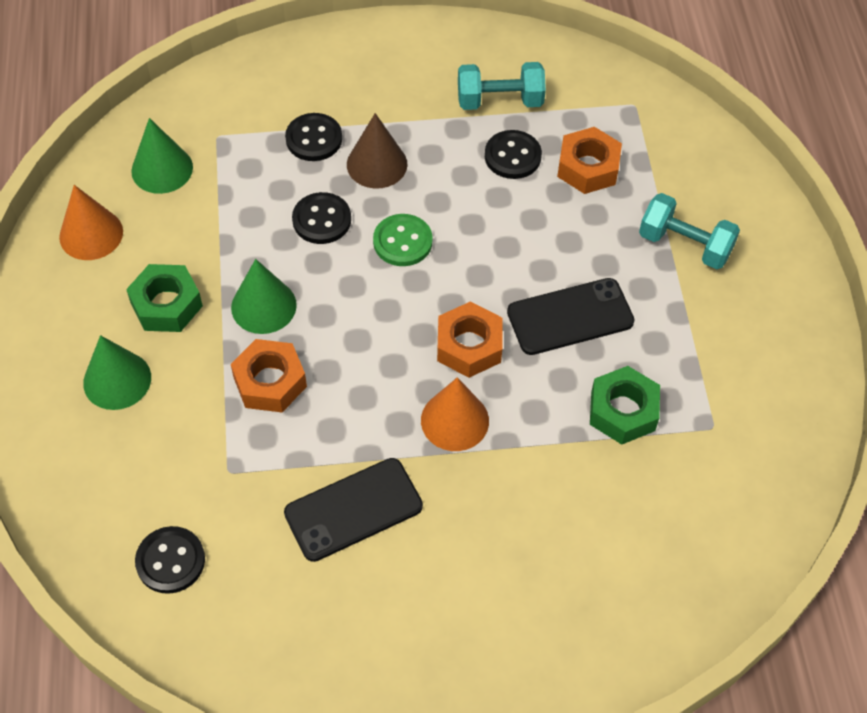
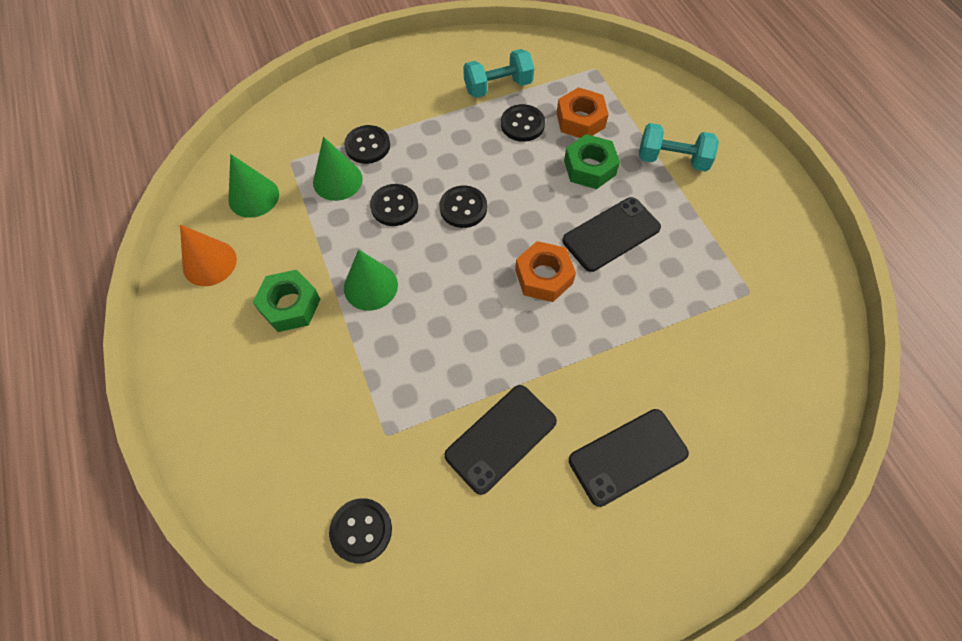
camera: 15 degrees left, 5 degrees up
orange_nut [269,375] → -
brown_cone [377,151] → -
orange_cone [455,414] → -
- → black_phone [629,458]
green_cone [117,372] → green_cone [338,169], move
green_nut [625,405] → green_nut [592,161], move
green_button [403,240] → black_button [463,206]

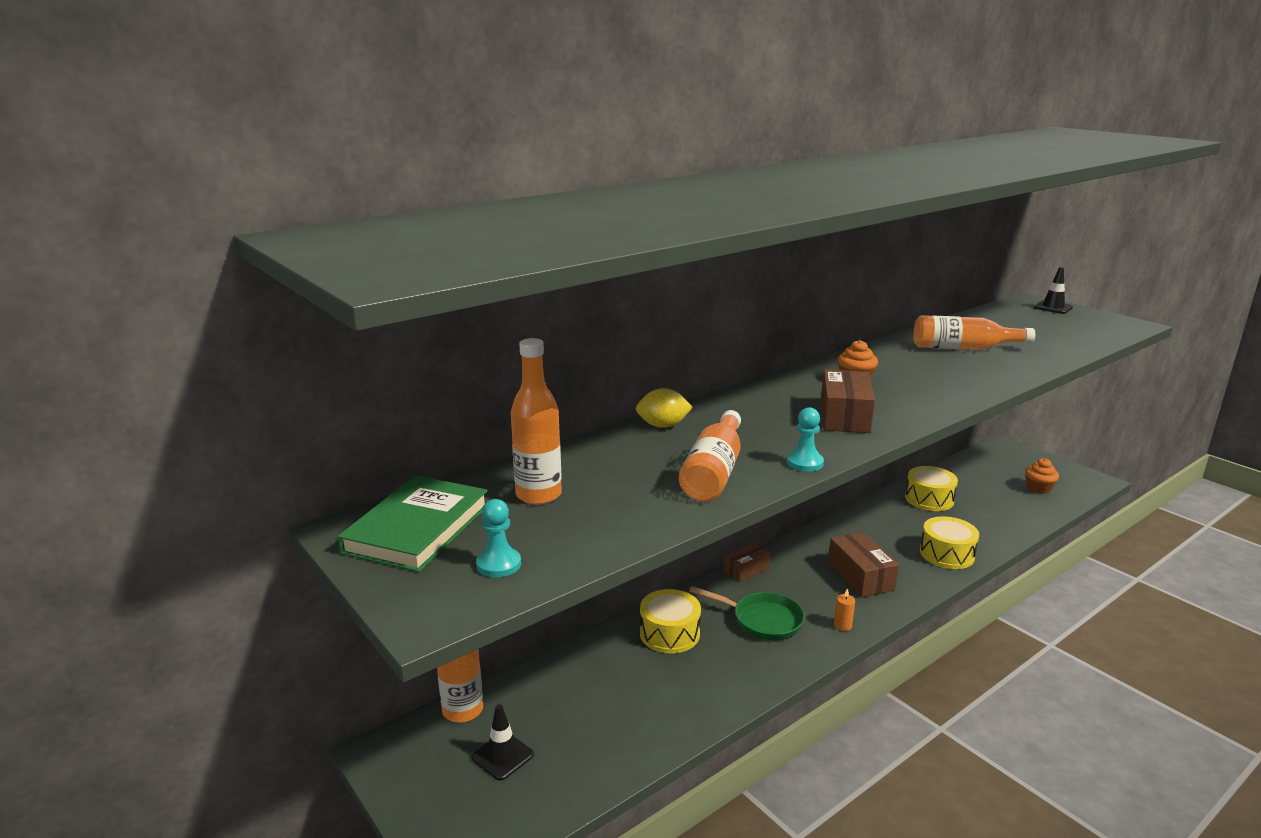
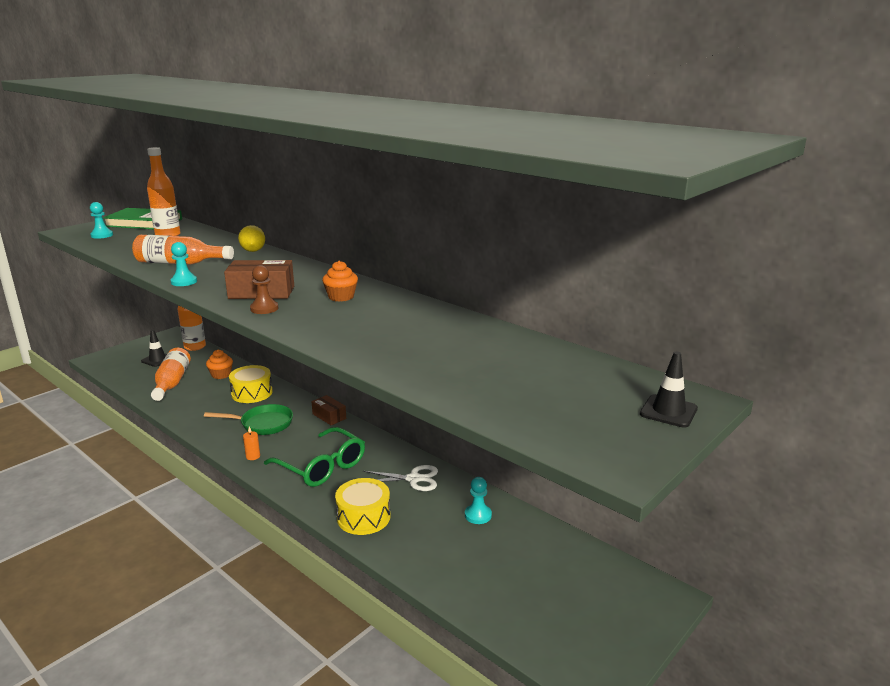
camera: 80 degrees right, 0 degrees up
- → brown_pawn [264,289]
- → white_scissors [400,478]
orange_bottle [974,332] → orange_bottle [171,374], move
orange_cupcake [1042,476] → orange_cupcake [219,364], move
brown_box [863,565] → green_glasses [314,457]
yellow_drum [931,488] → turquoise_pawn [478,500]
green_pan [747,613] → green_pan [248,419], 105 degrees counterclockwise

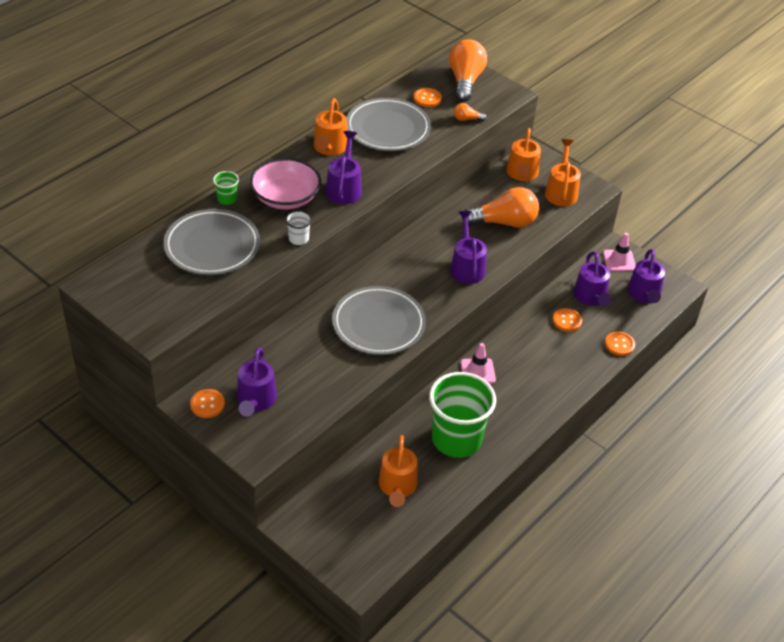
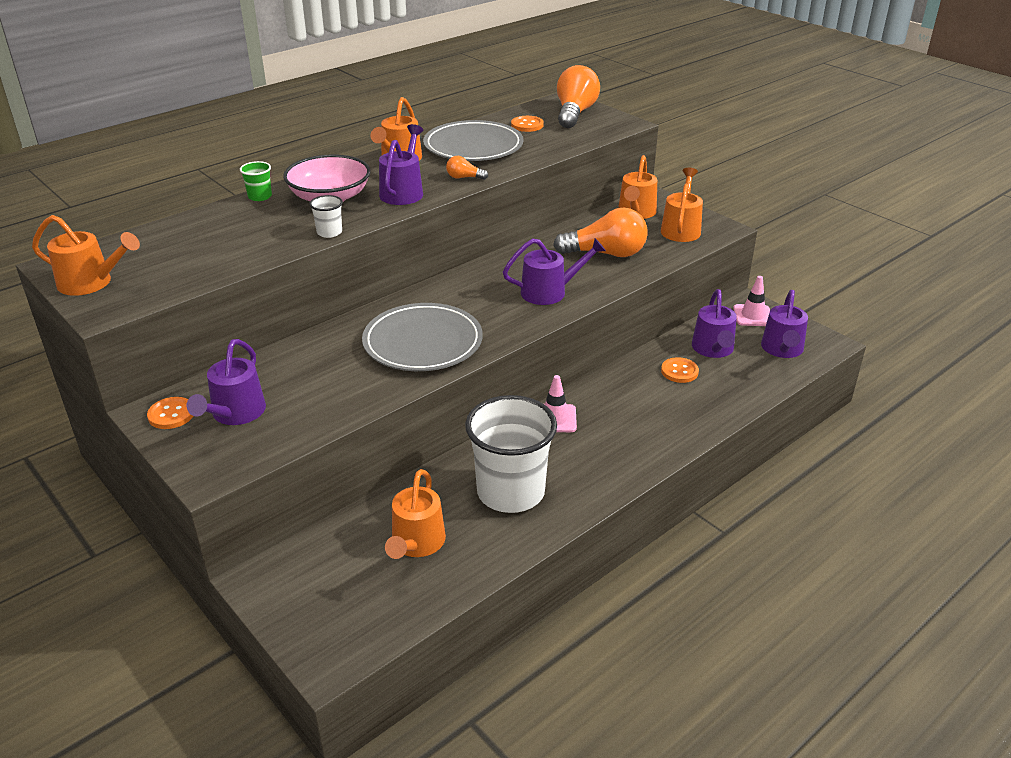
camera: 10 degrees right, 10 degrees down
grey_plate [211,242] → -
orange_button [620,343] → -
- → orange_watering_can [86,255]
orange_light_bulb [470,112] → orange_light_bulb [467,168], move
green_cup [462,415] → white_cup [511,454]
purple_watering_can [468,247] → purple_watering_can [554,271], 75 degrees clockwise

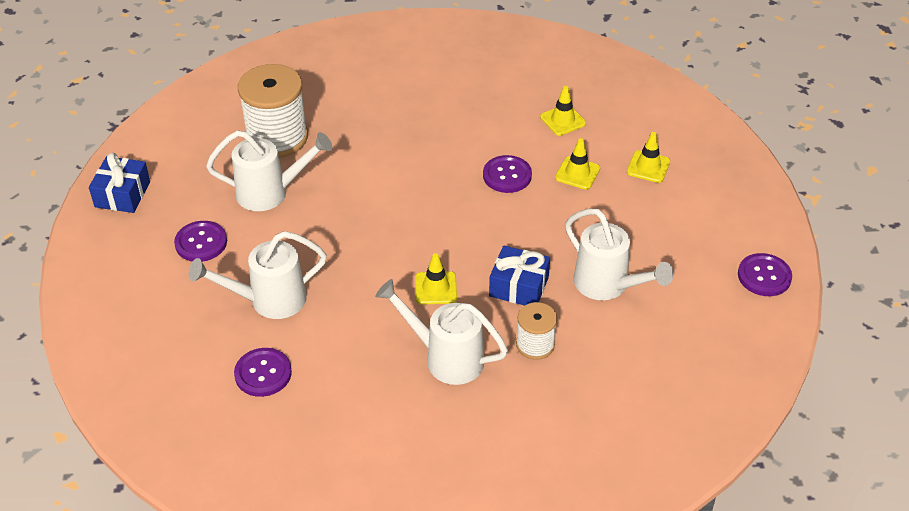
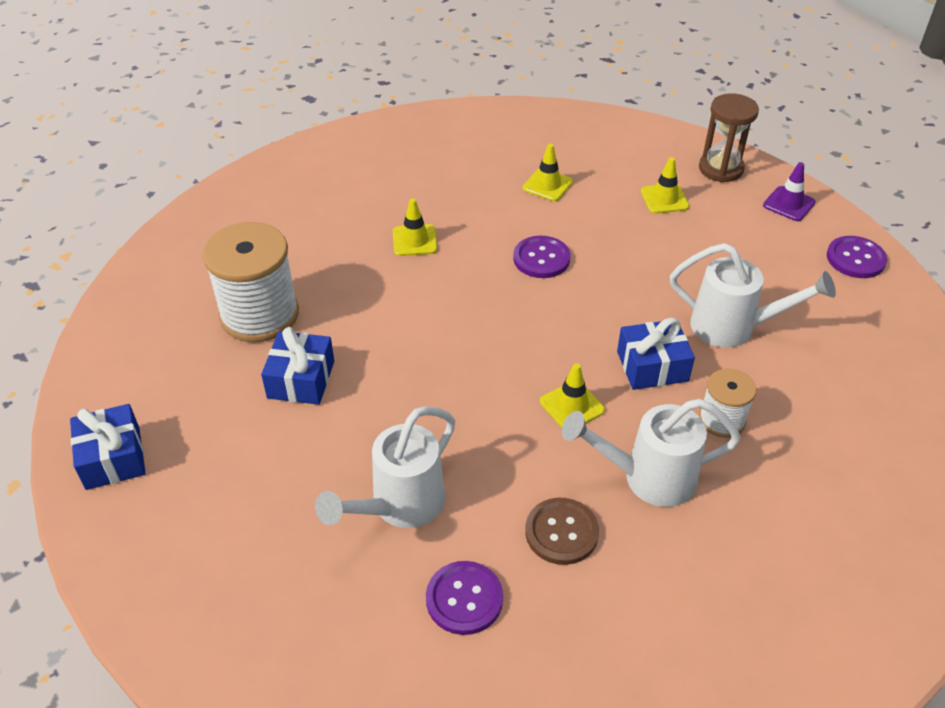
camera: 30 degrees left, 0 degrees up
purple_button [200,241] → -
- → brown_button [562,531]
- → brown_hourglass [729,137]
- → purple_traffic_cone [789,191]
yellow_traffic_cone [577,164] → yellow_traffic_cone [415,227], move
white_watering_can [269,170] → blue_gift [297,366]

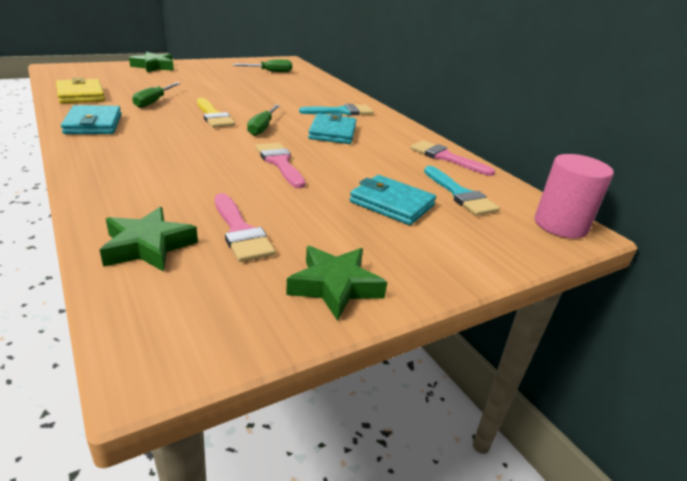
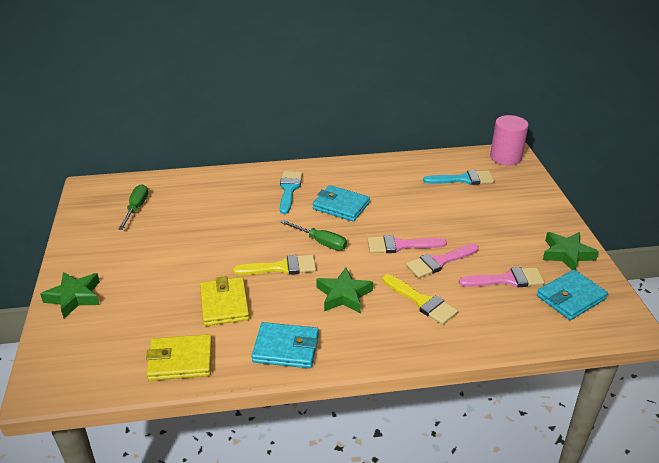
camera: 65 degrees left, 5 degrees up
- → yellow_brush [420,299]
green_star [149,239] → green_star [344,290], move
turquoise_wallet [393,200] → turquoise_wallet [572,295], move
pink_brush [452,158] → pink_brush [442,261], move
green_screwdriver [156,95] → yellow_wallet [224,301]

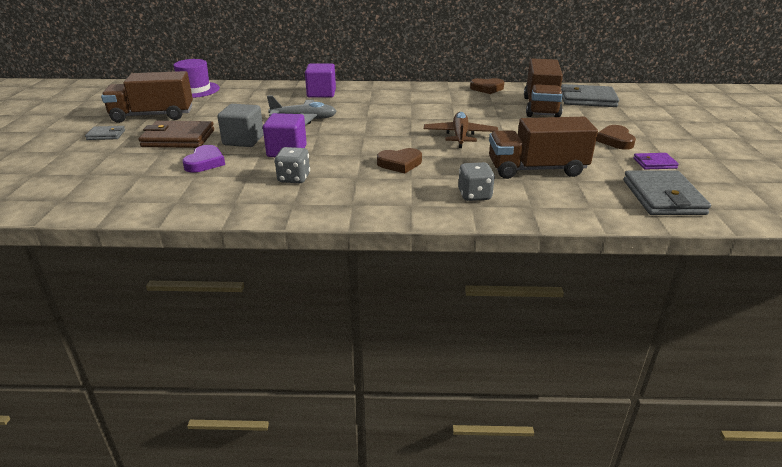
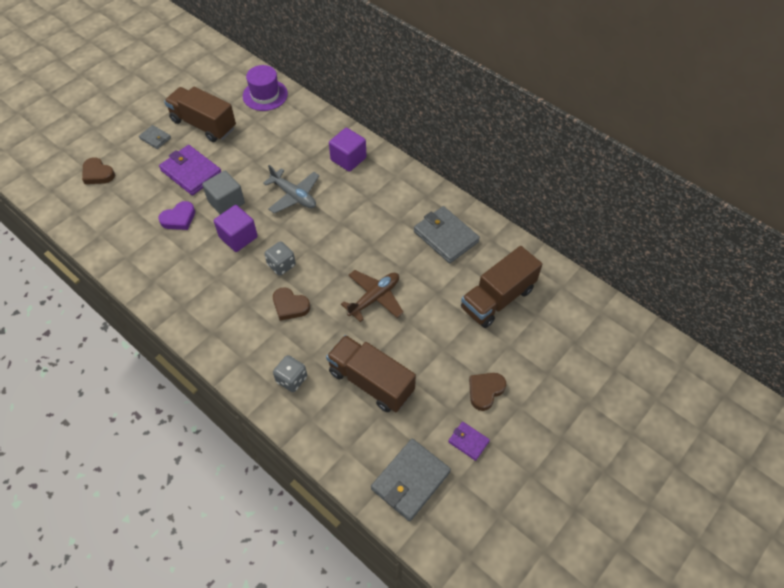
camera: 40 degrees right, 25 degrees up
grey_dice [292,165] → grey_dice [280,258], move
brown_heart [487,86] → brown_heart [98,170], move
grey_wallet [590,95] → grey_wallet [447,234], move
brown_wallet [176,134] → purple_wallet [190,170]

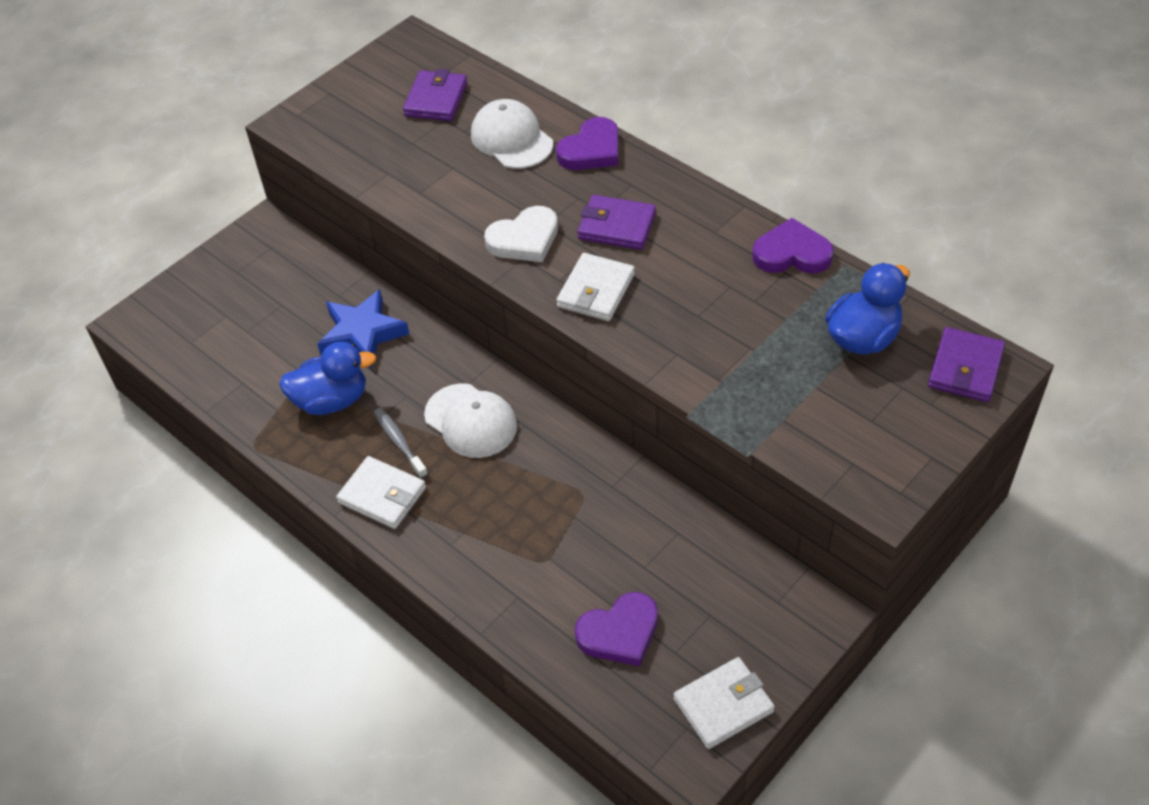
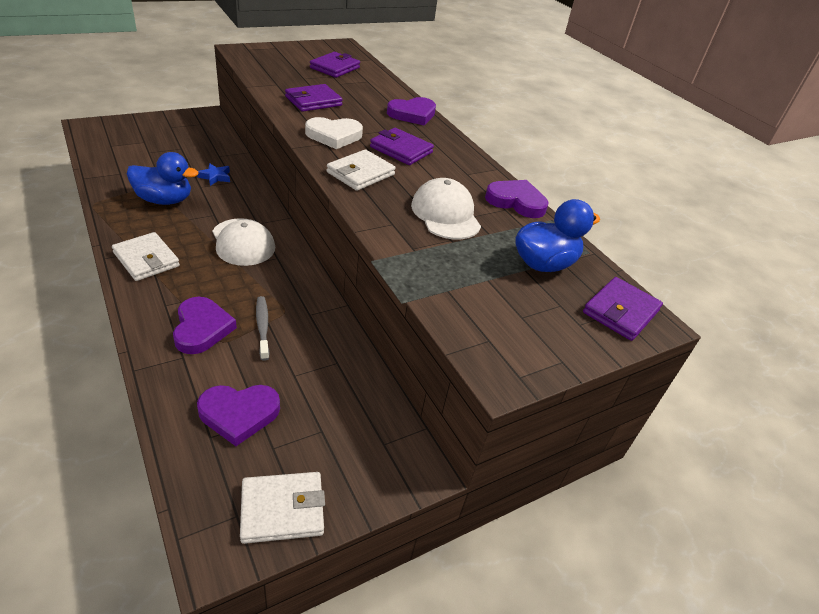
camera: 10 degrees right, 10 degrees down
- → purple_heart [205,325]
- → purple_wallet [314,98]
grey_toothbrush [401,443] → grey_toothbrush [263,328], move
white_cap [512,134] → white_cap [446,209], move
blue_star [363,328] → blue_star [213,174], x0.52

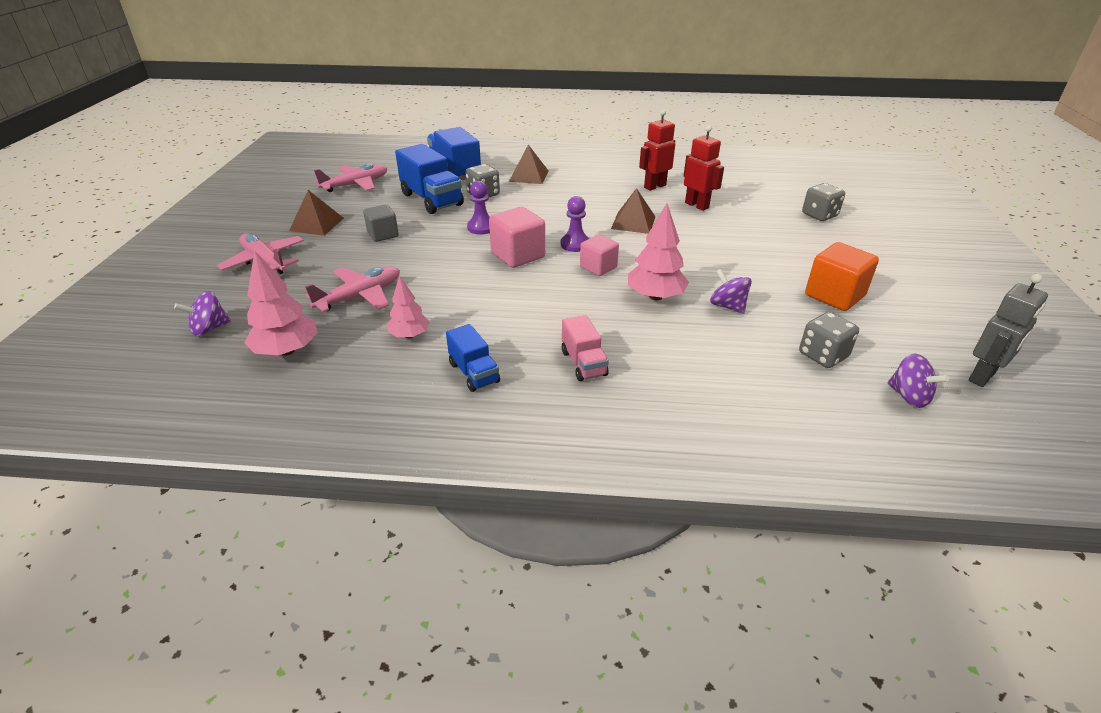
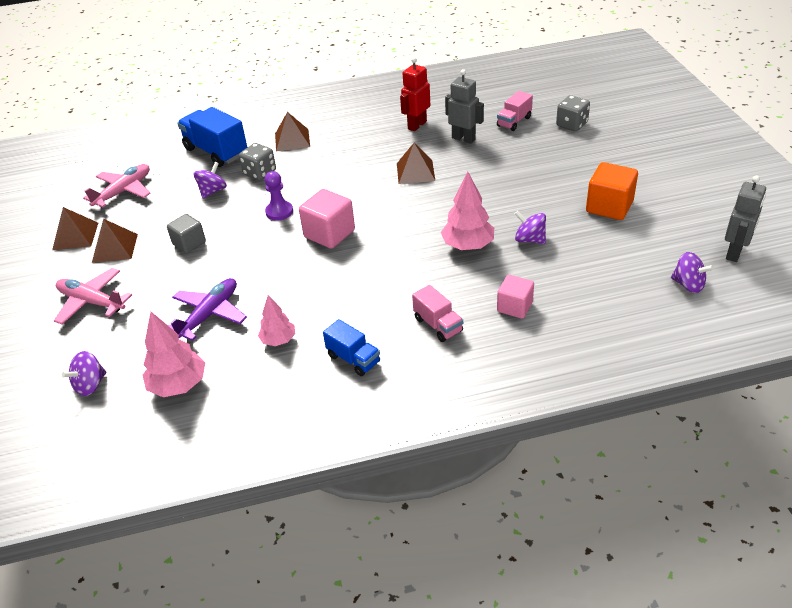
camera: 15 degrees left, 5 degrees up
purple_pawn [575,224] → -
grey_dice [829,340] → -
- → brown_pyramid [75,228]
- → pink_truck [515,111]
pink_cube [599,255] → pink_cube [515,297], move
blue_truck [429,179] → purple_spinning_top [210,180]
pink_plane [352,289] → purple_plane [207,309]
red_robot [704,168] → grey_robot [464,106]

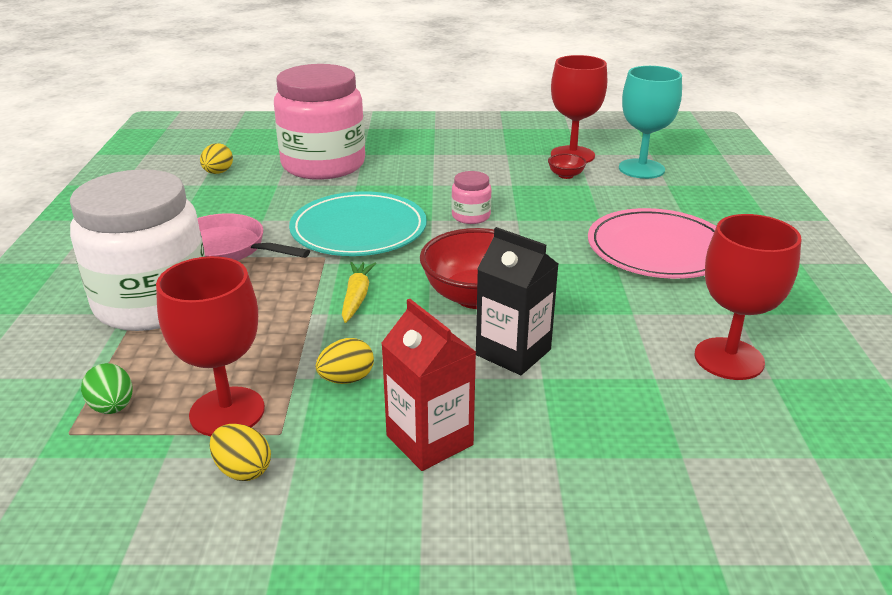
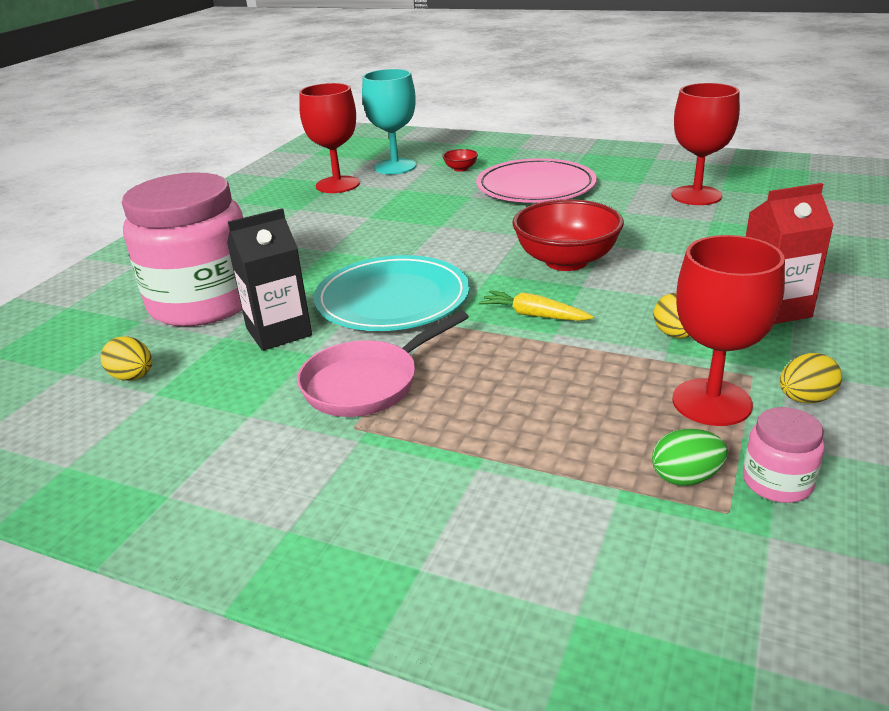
camera: 65 degrees left, 0 degrees up
white_jar [137,250] → -
pink_jar [471,197] → pink_jar [783,455], move
black_carton [517,301] → black_carton [269,279], move
red_bowl [567,166] → red_bowl [460,160], move

